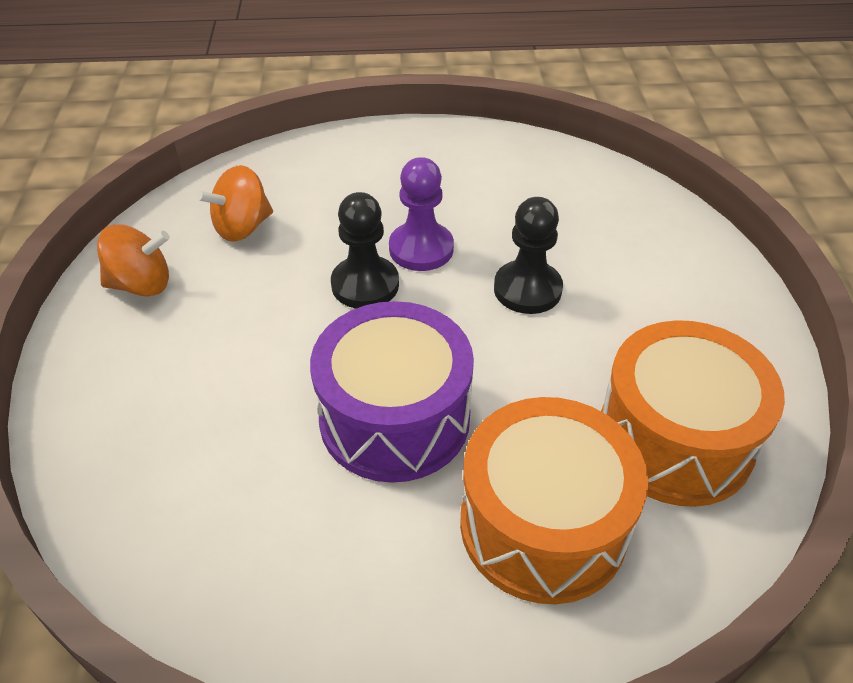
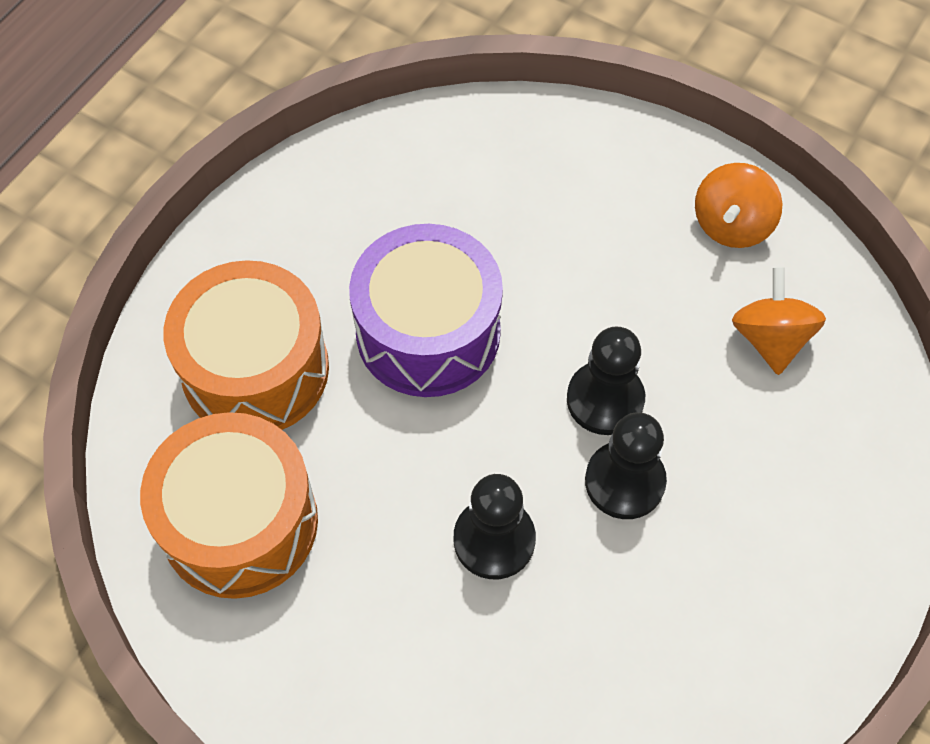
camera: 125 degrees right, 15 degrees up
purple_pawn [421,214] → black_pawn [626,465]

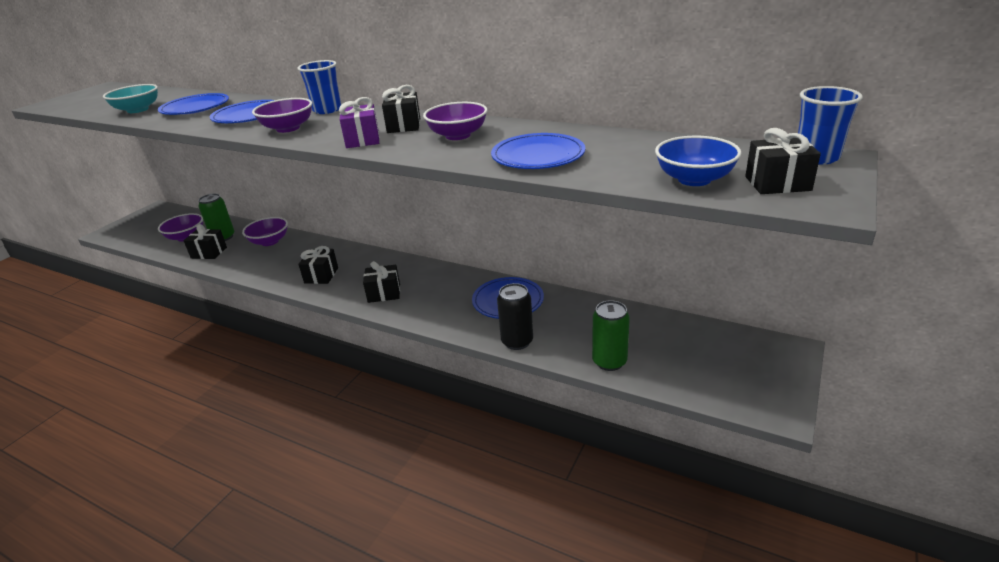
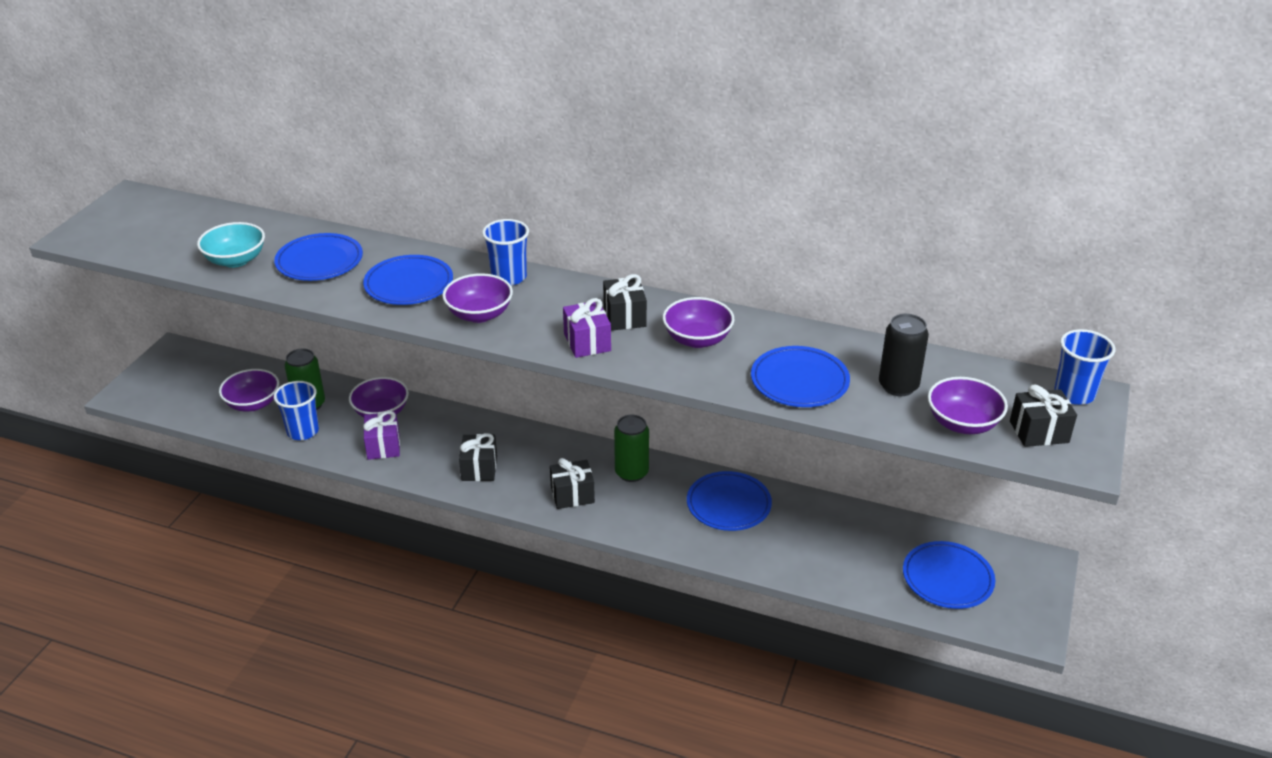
camera: 10 degrees left, 5 degrees up
- → purple_gift [381,435]
- → blue_plate [949,575]
black_can [515,316] → black_can [904,355], move
green_can [611,335] → green_can [631,448], move
black_gift [205,241] → blue_cup [296,410]
blue_bowl [698,161] → purple_bowl [968,405]

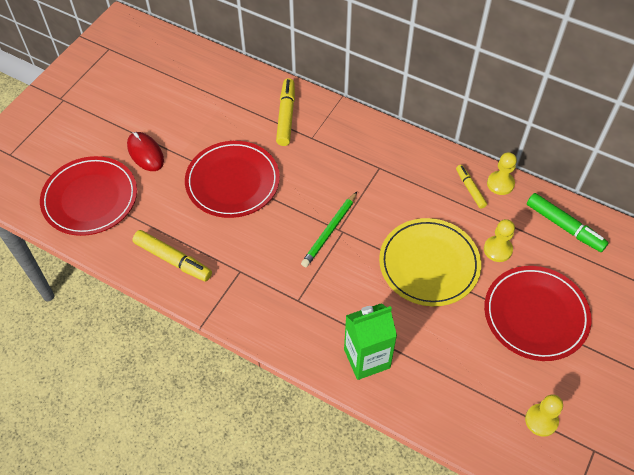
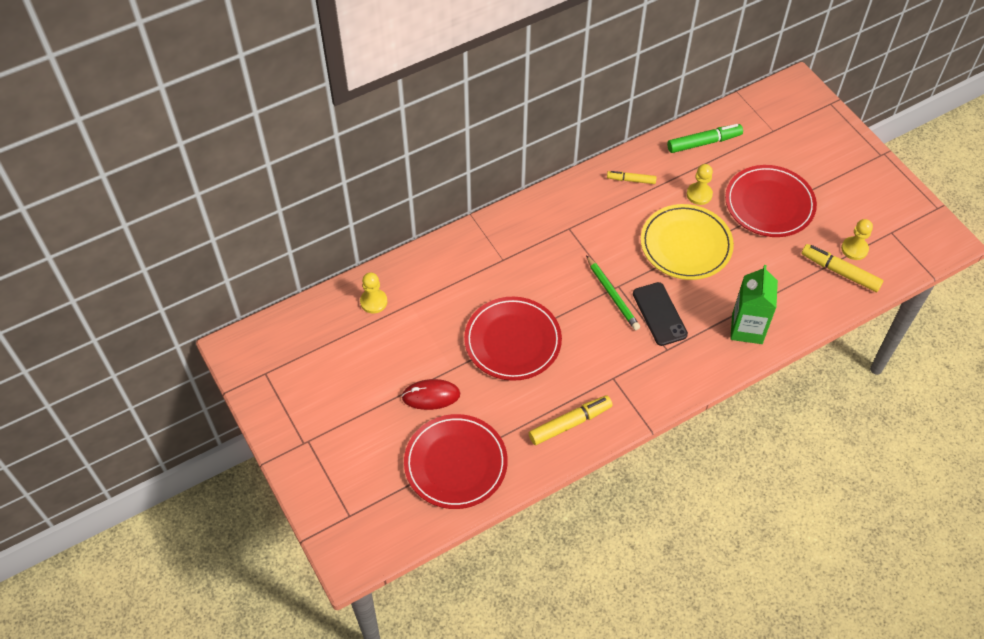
camera: 60 degrees left, 0 degrees up
- → black_phone [660,314]
yellow_marker [285,112] → yellow_marker [842,268], move
yellow_pawn [502,173] → yellow_pawn [373,293], move

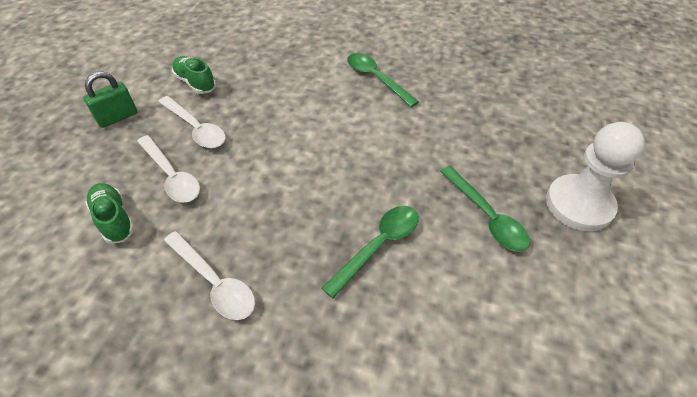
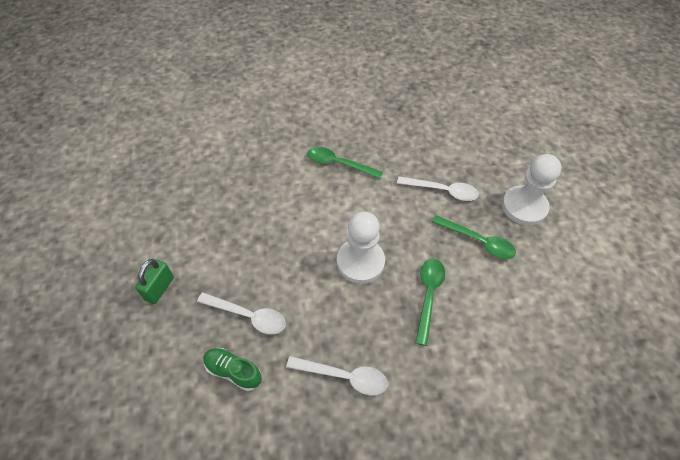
camera: 30 degrees left, 5 degrees up
green_shoe [194,75] → -
- → white_pawn [361,247]
white_spoon [192,122] → white_spoon [438,188], move

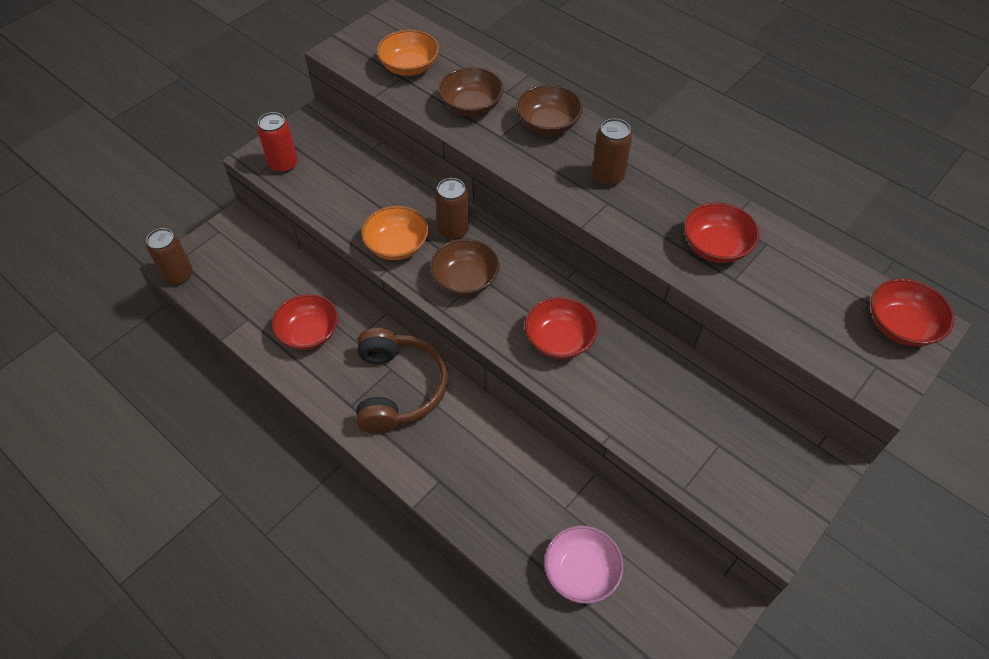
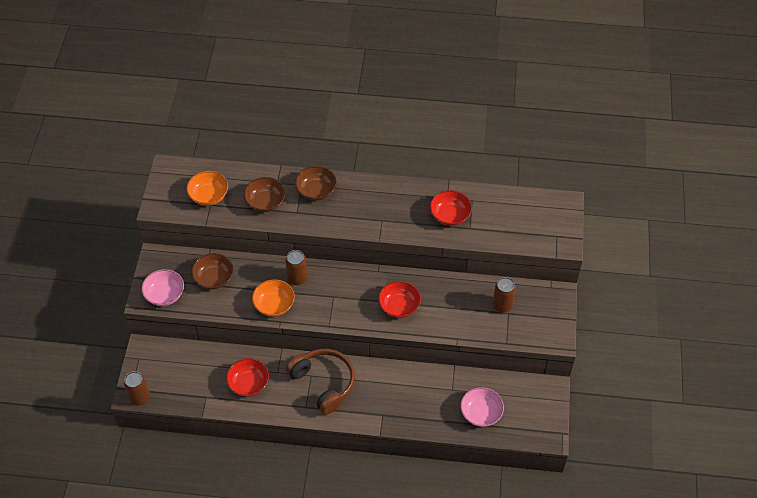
camera: 35 degrees left, 0 degrees up
red_bowl [912,312] → -
brown_bowl [464,267] → brown_bowl [212,271], move
brown_can [612,152] → brown_can [504,295], move
red_can [277,142] → pink_bowl [162,287]

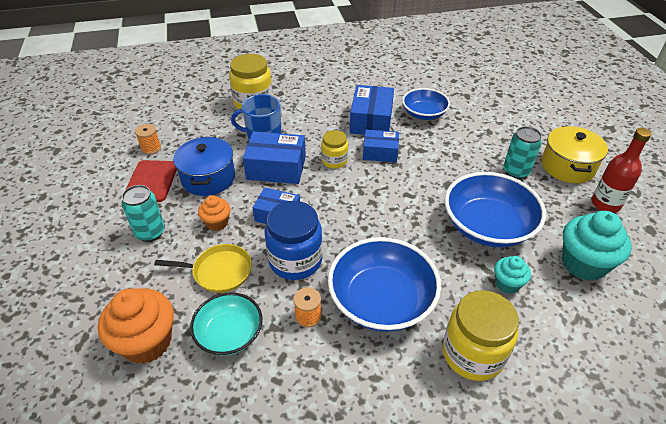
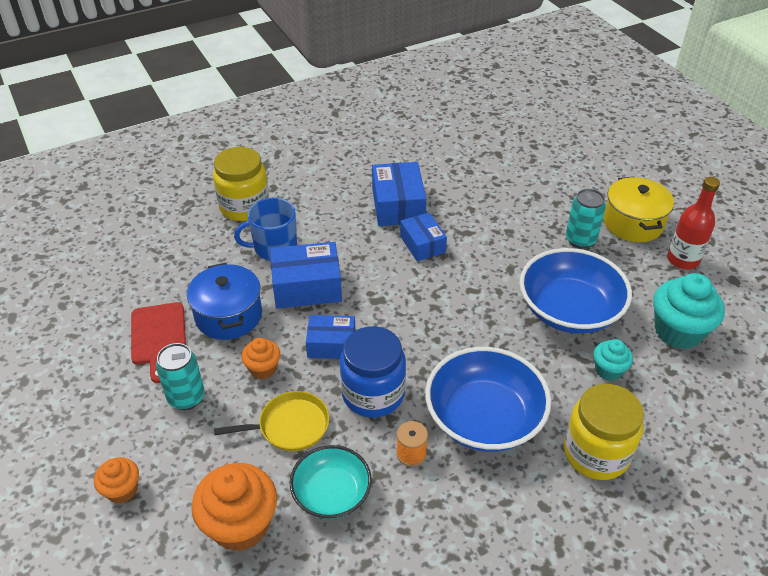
camera: 15 degrees left, 0 degrees up
orange_spool [148,139] → -
yellow_jar [334,149] → -
blue_bowl [426,104] → -
- → orange_cupcake [116,480]
blue_box [381,146] → blue_box [423,237], 75 degrees clockwise

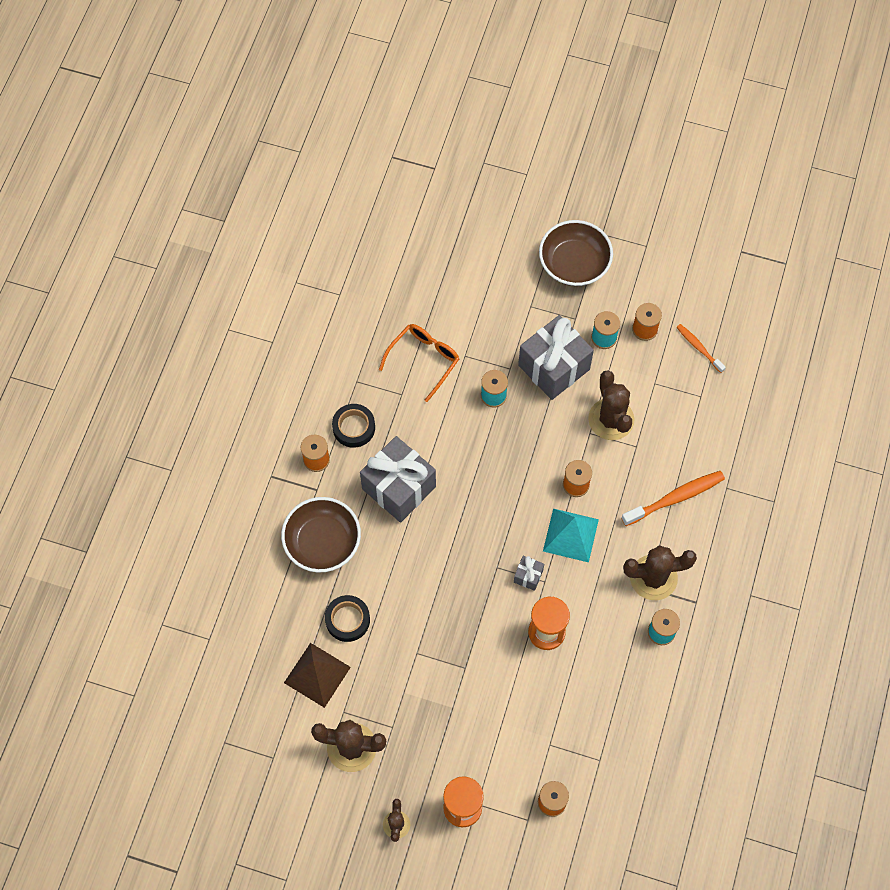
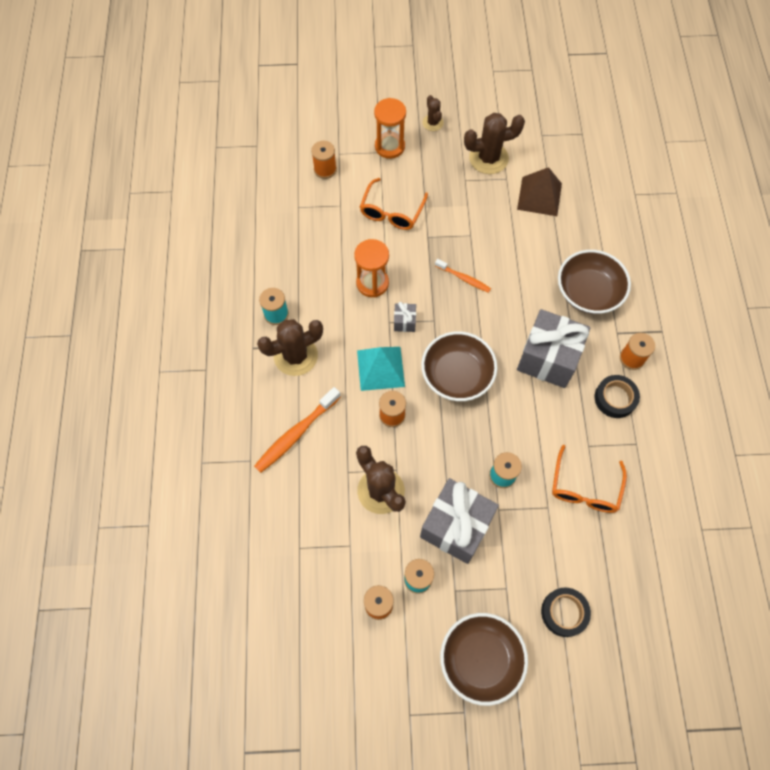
camera: 160 degrees right, 0 degrees up
- → orange_glasses [394,204]
- → brown_bowl [459,366]
black_tape [347,618] → black_tape [566,612], move
orange_toothbrush [701,348] → orange_toothbrush [463,276], move

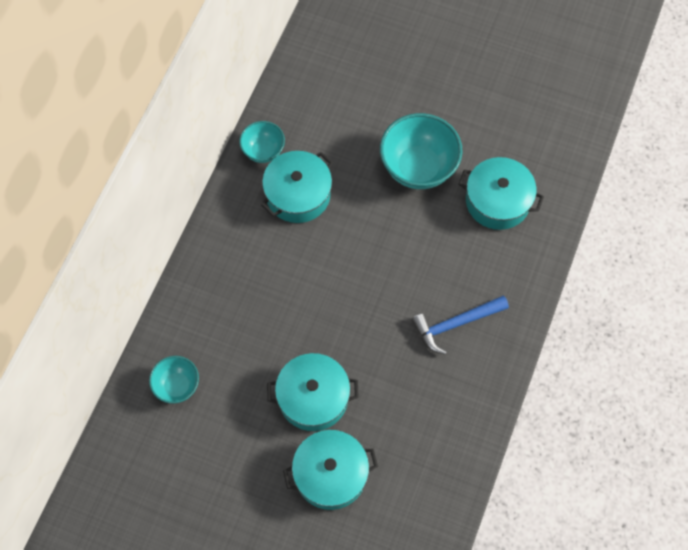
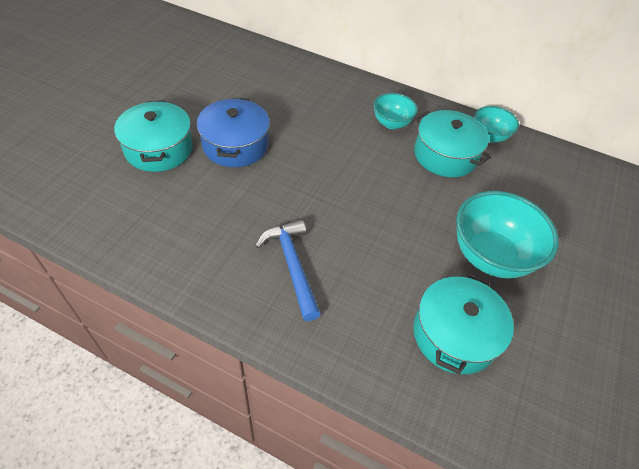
camera: 90 degrees right, 15 degrees down
turquoise_bowl [174,380] → turquoise_bowl [395,111], move
turquoise_pot [313,392] → blue_pot [233,132]

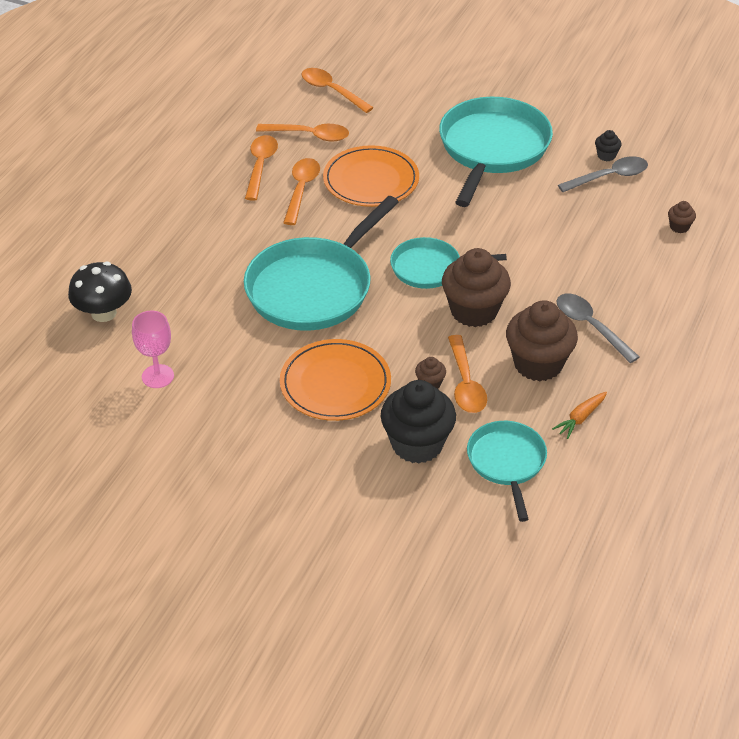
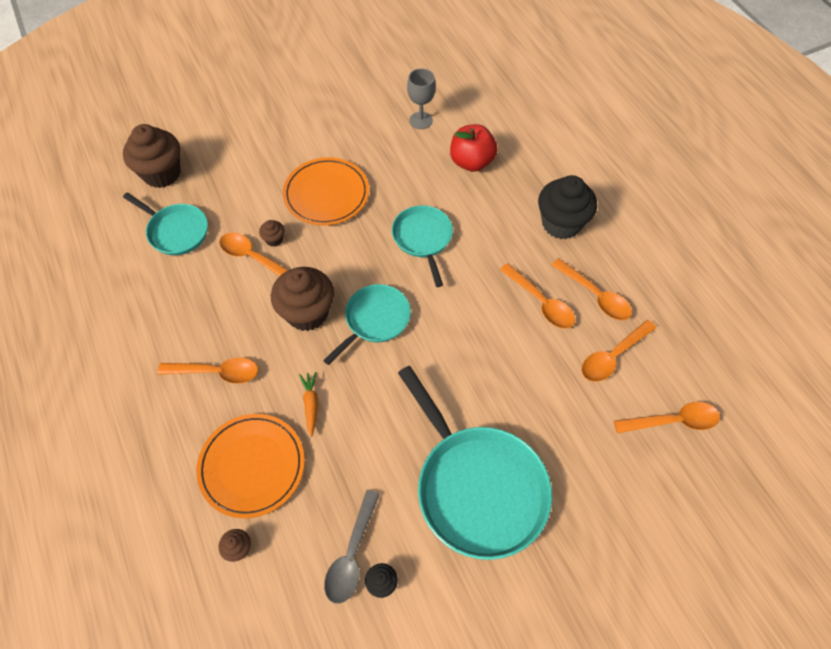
camera: 130 degrees right, 15 degrees up
black_mushroom [100,292] → -
- → red_apple [474,148]
orange_plate [371,176] → orange_plate [250,466], move
black_cupcake [418,422] → black_cupcake [567,207], move
brown_cupcake [542,340] → brown_cupcake [152,156], move
orange_carrot [579,415] → orange_carrot [308,404], move
pink_goblet [153,349] → grey_goblet [421,98]
grey_spoon [598,328] → orange_spoon [208,370]
turquoise_pan [321,263] → turquoise_pan [422,246], x0.57

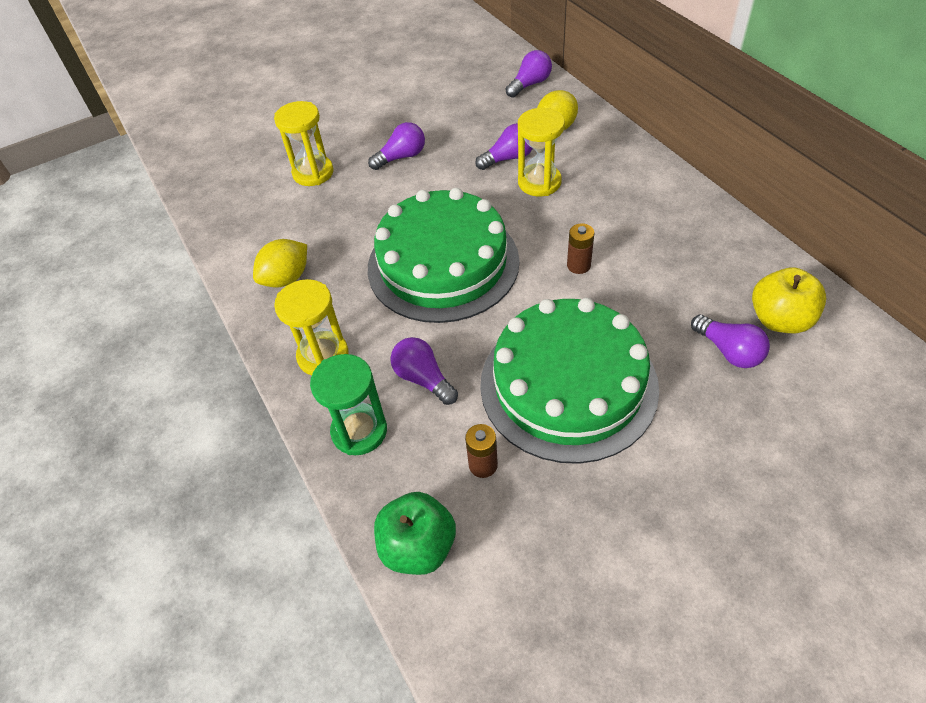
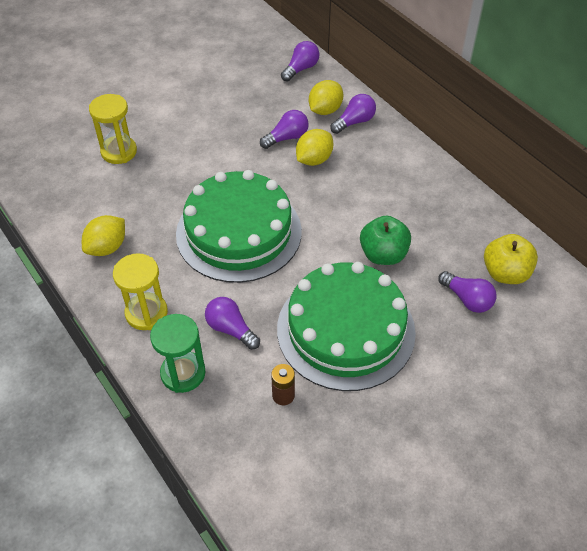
camera: 10 degrees left, 0 degrees up
brown_battery [581,248] → -
purple_light_bulb [396,146] → purple_light_bulb [353,114], move
green_apple [415,533] → green_apple [385,240], move
yellow_hourglass [541,152] → yellow_lemon [314,147]

